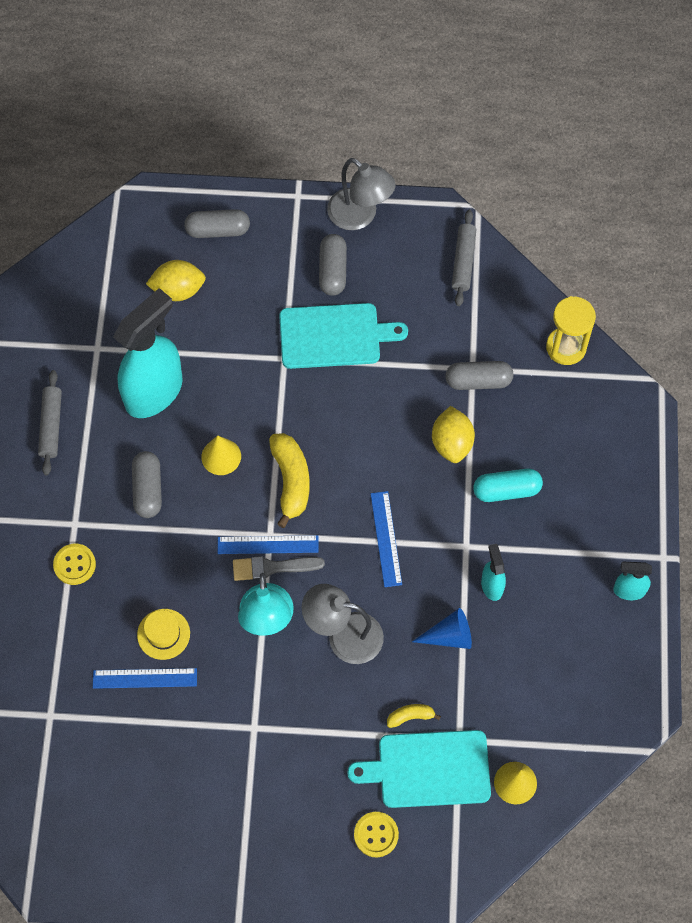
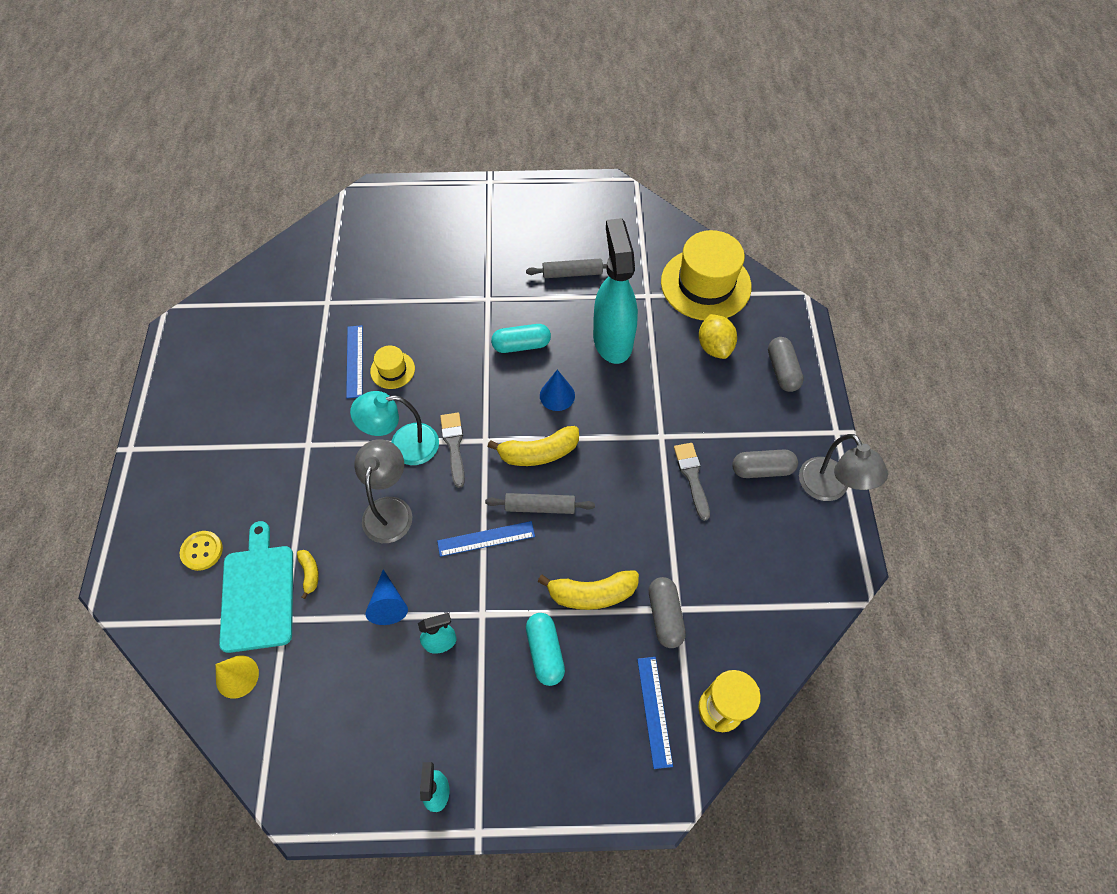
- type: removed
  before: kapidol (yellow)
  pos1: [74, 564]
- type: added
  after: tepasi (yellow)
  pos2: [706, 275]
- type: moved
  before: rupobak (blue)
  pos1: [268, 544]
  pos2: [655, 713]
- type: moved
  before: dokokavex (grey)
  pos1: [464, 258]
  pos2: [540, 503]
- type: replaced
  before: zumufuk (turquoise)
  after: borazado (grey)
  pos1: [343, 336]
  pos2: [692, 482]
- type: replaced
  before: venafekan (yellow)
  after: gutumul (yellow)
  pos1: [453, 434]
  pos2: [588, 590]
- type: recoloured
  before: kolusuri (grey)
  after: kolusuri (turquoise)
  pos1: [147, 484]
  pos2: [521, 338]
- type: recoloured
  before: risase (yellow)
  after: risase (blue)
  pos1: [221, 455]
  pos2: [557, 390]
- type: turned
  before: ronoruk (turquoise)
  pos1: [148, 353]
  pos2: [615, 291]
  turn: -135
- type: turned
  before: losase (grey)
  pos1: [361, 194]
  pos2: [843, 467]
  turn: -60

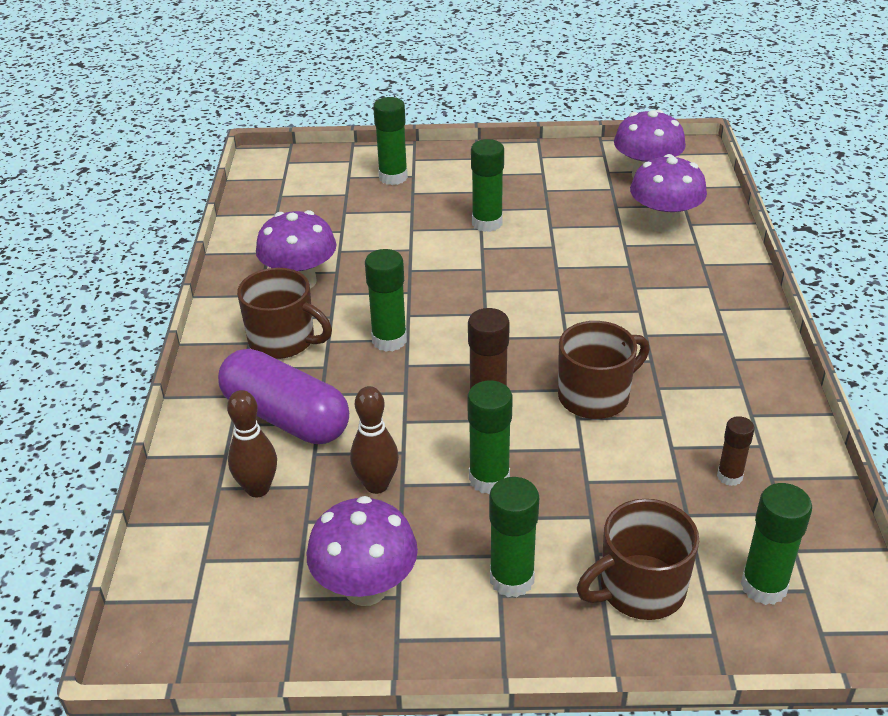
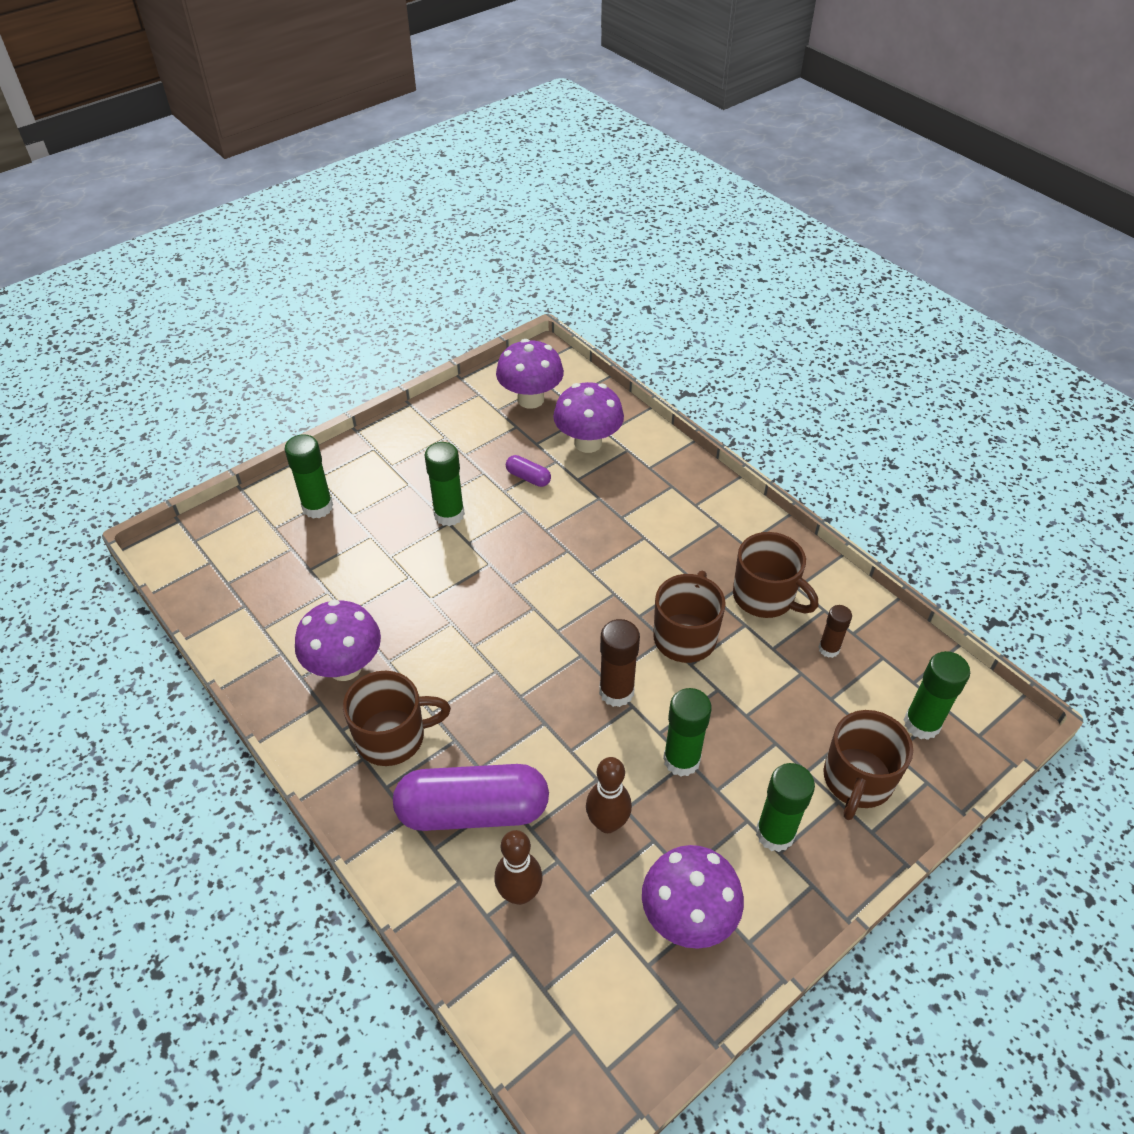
- type: removed
  before: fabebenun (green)
  pos1: [386, 300]
- type: added
  after: kolusuri (purple)
  pos2: [528, 471]
- type: added
  after: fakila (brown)
  pos2: [776, 575]

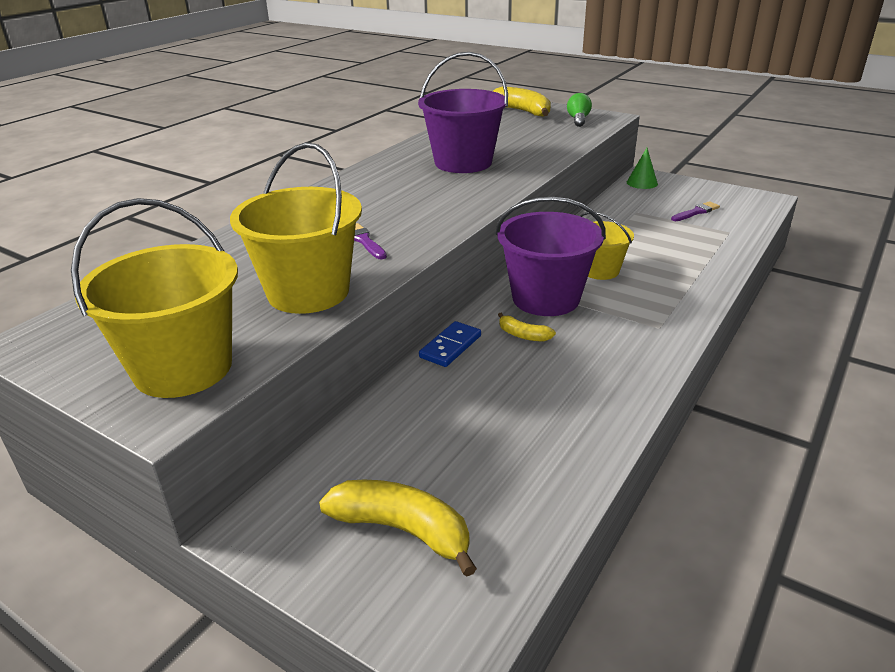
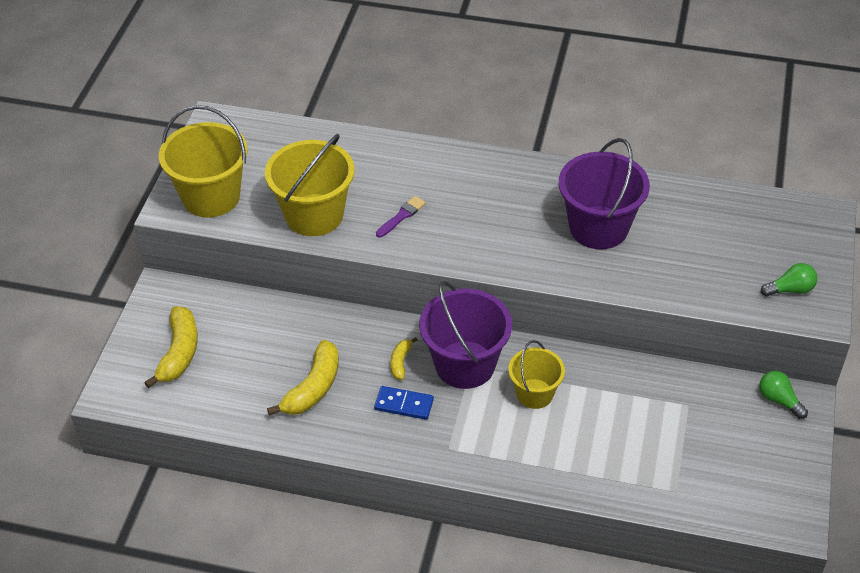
- type: removed
  before: borazado (purple)
  pos1: [695, 211]
- type: moved
  before: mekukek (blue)
  pos1: [450, 344]
  pos2: [404, 403]
- type: moved
  before: gutumul (yellow)
  pos1: [522, 101]
  pos2: [303, 378]
- type: replaced
  before: risase (green)
  after: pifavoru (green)
  pos1: [642, 168]
  pos2: [783, 395]

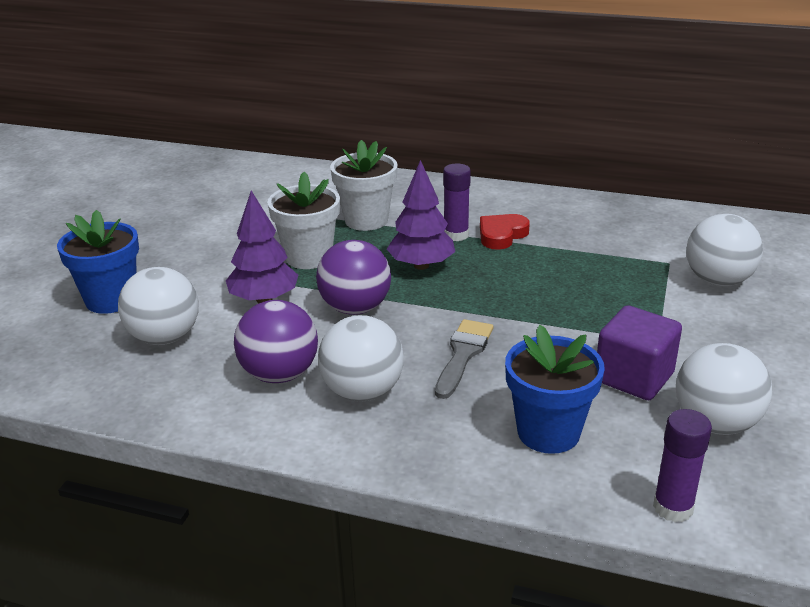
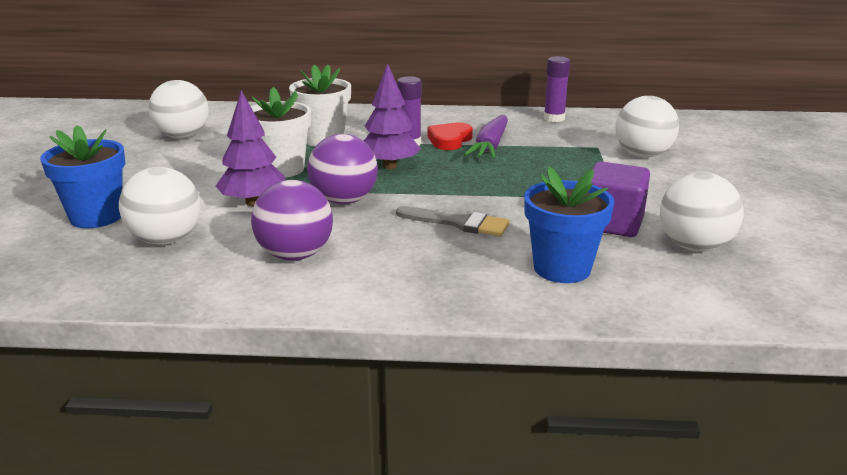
- type: added
  after: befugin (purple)
  pos2: [486, 137]
- type: moved
  before: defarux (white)
  pos1: [361, 358]
  pos2: [178, 109]
- type: moved
  before: fabebenun (purple)
  pos1: [682, 465]
  pos2: [557, 89]
- type: turned
  before: borazado (grey)
  pos1: [464, 359]
  pos2: [453, 221]
  turn: 105

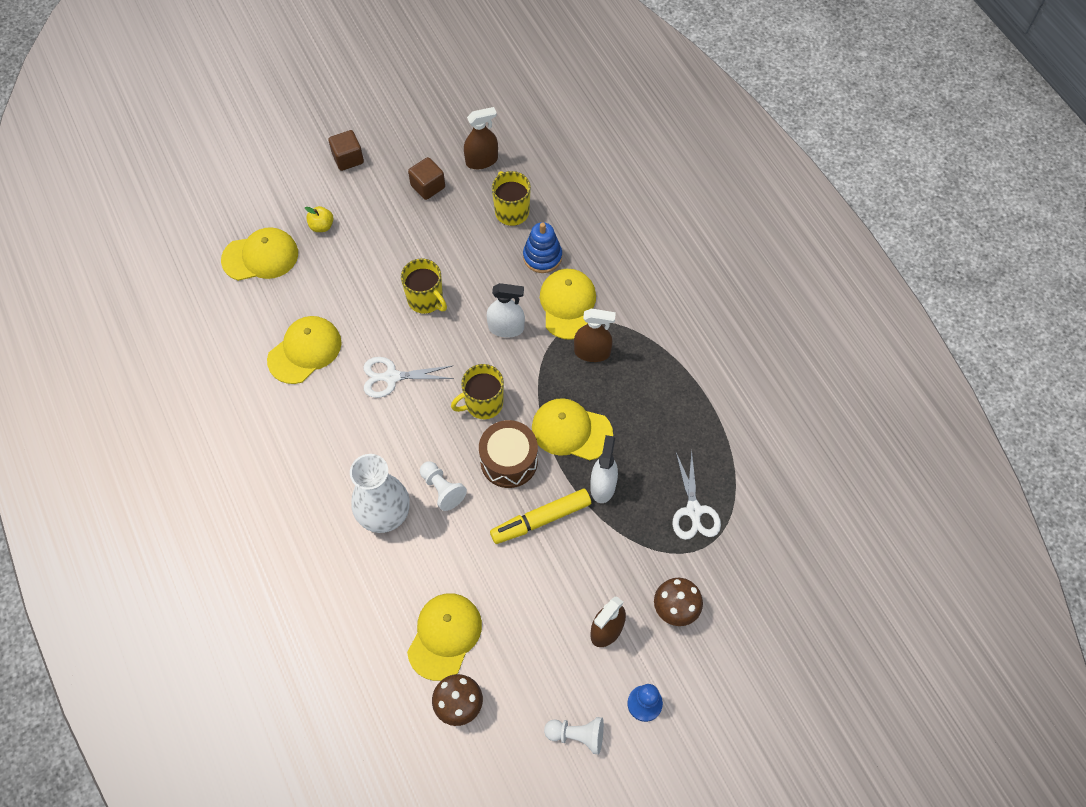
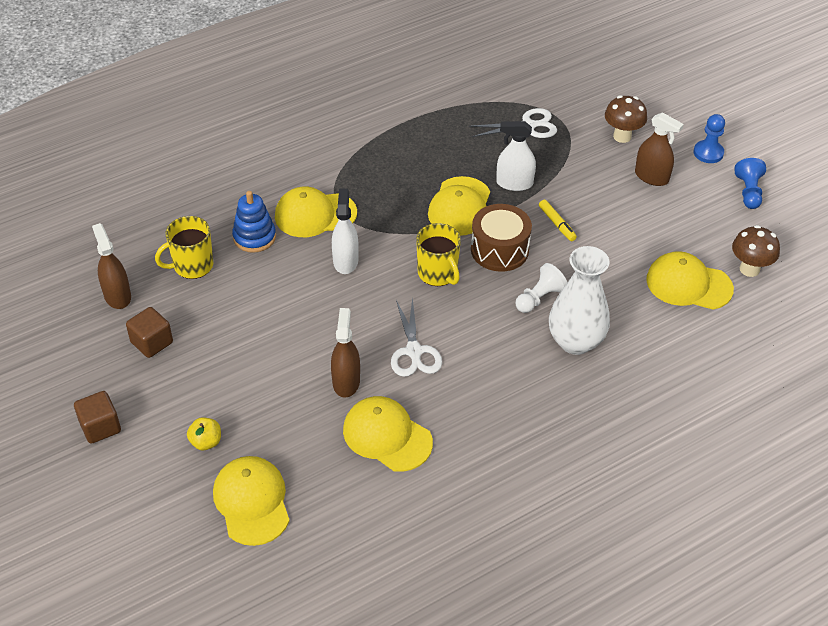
- type: removed
  before: fakila (yellow)
  pos1: [424, 286]
- type: moved
  before: ronoruk (brown)
  pos1: [595, 335]
  pos2: [345, 353]
- type: recoloured
  before: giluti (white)
  after: giluti (blue)
  pos1: [574, 736]
  pos2: [750, 183]
- type: resized
  before: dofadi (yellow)
  pos1: [540, 516]
  pos2: [558, 220]
  scale: 0.56

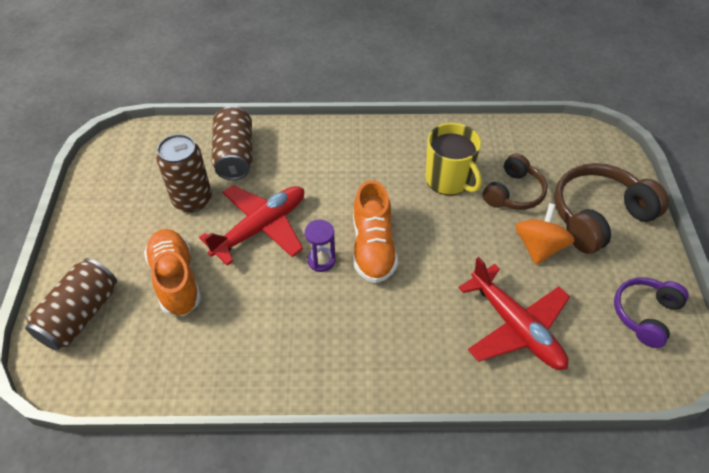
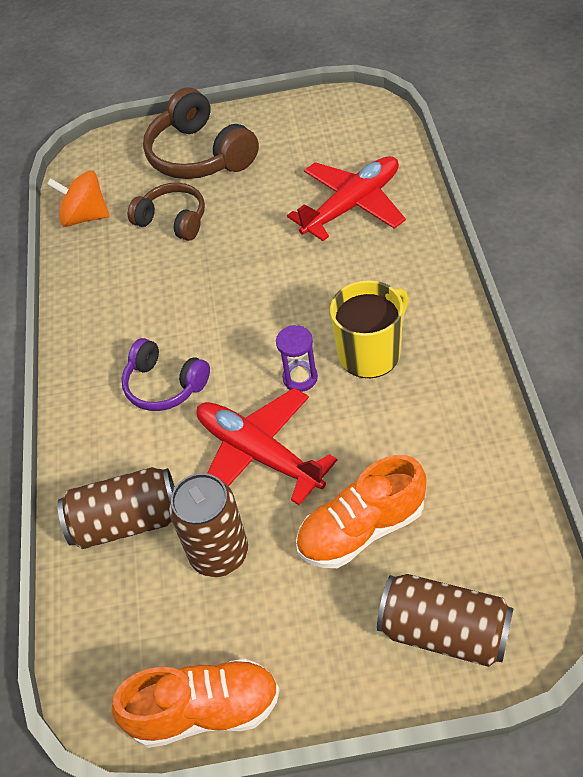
- type: moved
  before: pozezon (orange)
  pos1: [375, 231]
  pos2: [196, 703]
- type: moved
  before: fakila (yellow)
  pos1: [453, 159]
  pos2: [369, 329]
- type: moved
  before: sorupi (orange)
  pos1: [545, 234]
  pos2: [78, 198]
- type: moved
  before: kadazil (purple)
  pos1: [651, 312]
  pos2: [165, 374]

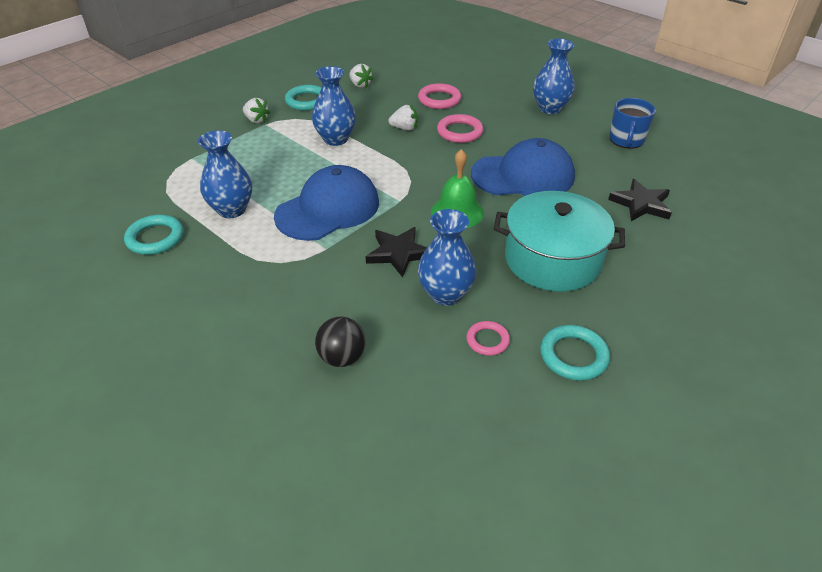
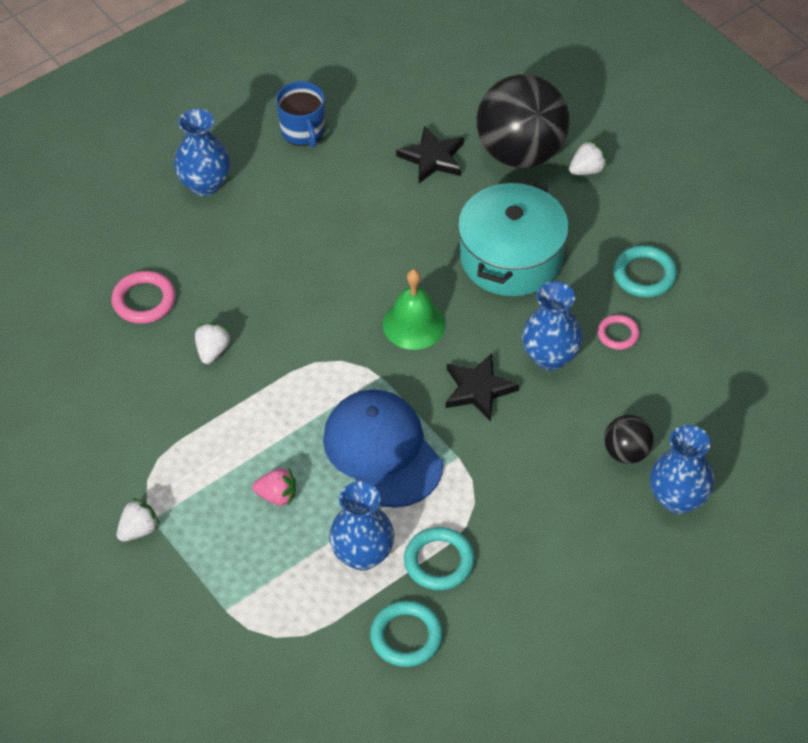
- type: removed
  before: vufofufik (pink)
  pos1: [460, 128]
- type: removed
  before: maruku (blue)
  pos1: [523, 167]
- type: added
  after: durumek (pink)
  pos2: [274, 486]
- type: added
  after: defarux (black)
  pos2: [523, 121]
- type: moved
  before: vufofufik (turquoise)
  pos1: [303, 98]
  pos2: [439, 558]
- type: moved
  before: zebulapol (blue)
  pos1: [334, 106]
  pos2: [682, 469]
- type: moved
  before: durumek (white)
  pos1: [361, 76]
  pos2: [588, 157]
- type: turned
  before: fakila (blue)
  pos1: [632, 123]
  pos2: [300, 114]
  turn: 45

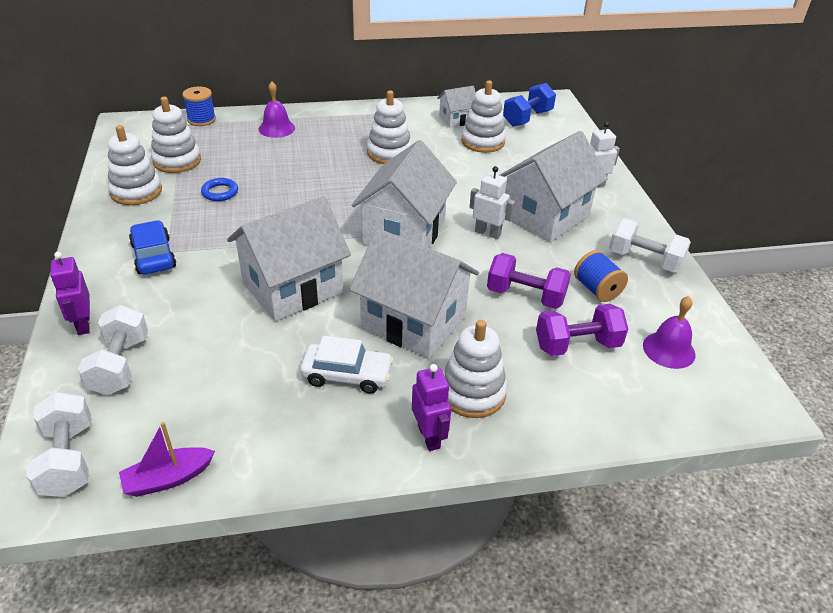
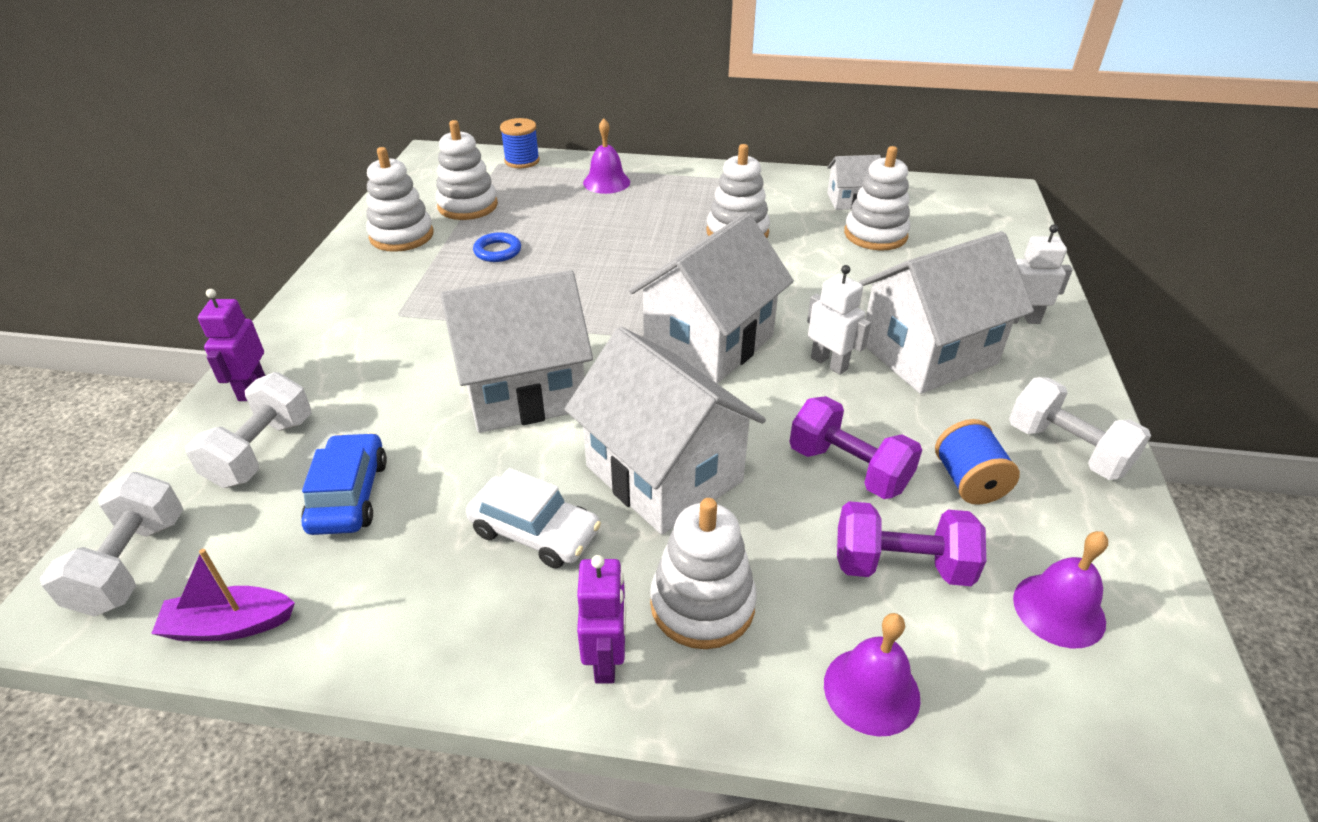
- type: removed
  before: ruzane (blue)
  pos1: [529, 105]
- type: added
  after: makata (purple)
  pos2: [872, 675]
- type: moved
  before: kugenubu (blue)
  pos1: [152, 247]
  pos2: [344, 483]

